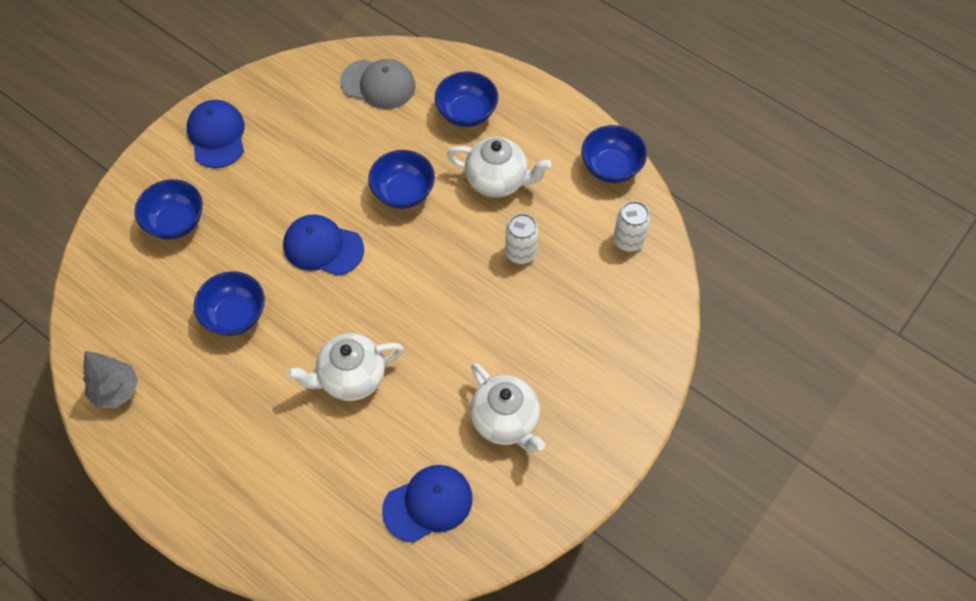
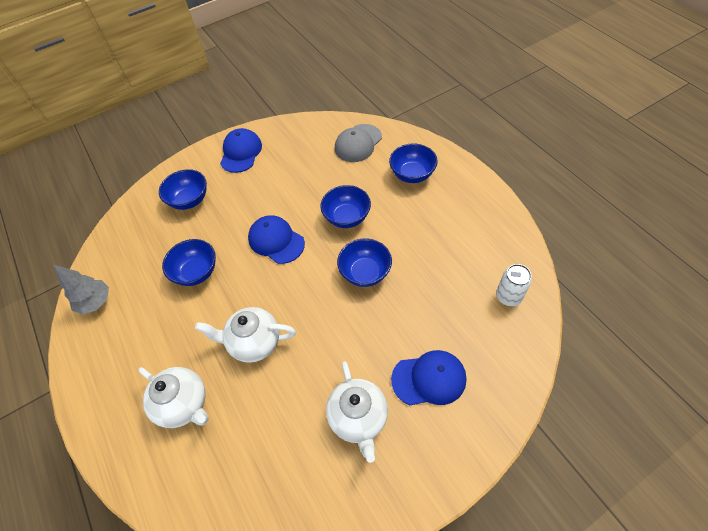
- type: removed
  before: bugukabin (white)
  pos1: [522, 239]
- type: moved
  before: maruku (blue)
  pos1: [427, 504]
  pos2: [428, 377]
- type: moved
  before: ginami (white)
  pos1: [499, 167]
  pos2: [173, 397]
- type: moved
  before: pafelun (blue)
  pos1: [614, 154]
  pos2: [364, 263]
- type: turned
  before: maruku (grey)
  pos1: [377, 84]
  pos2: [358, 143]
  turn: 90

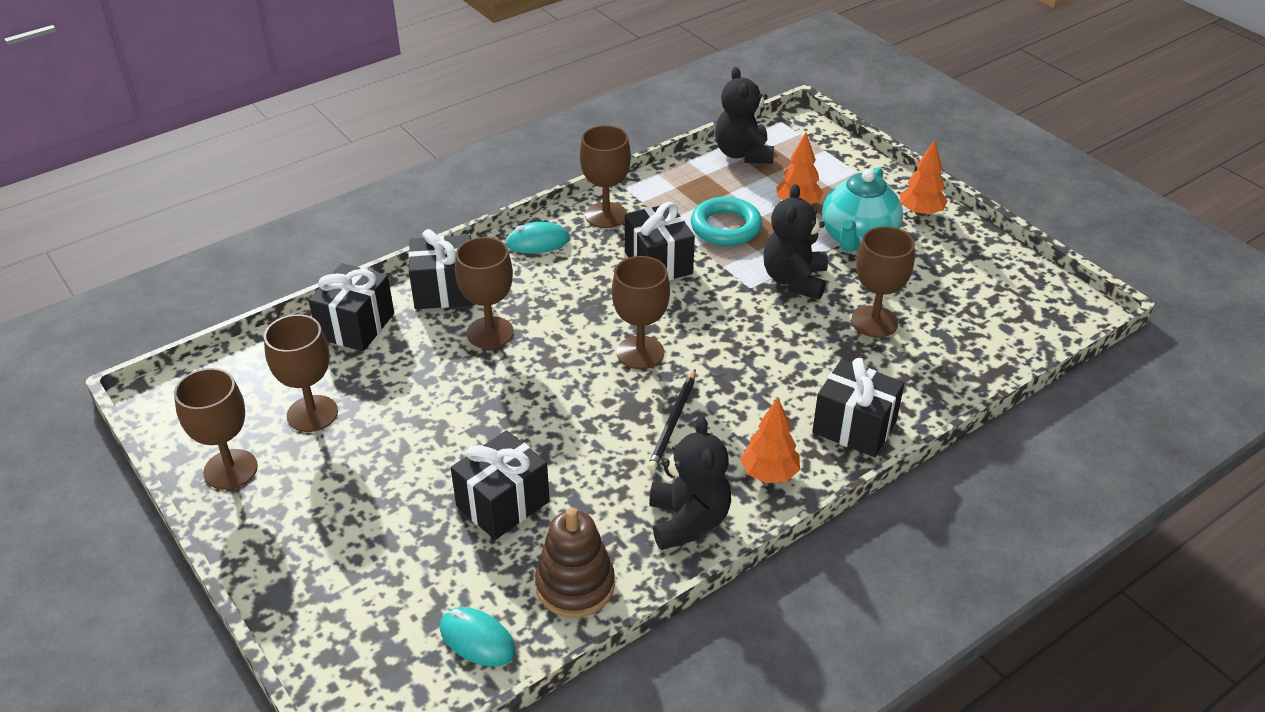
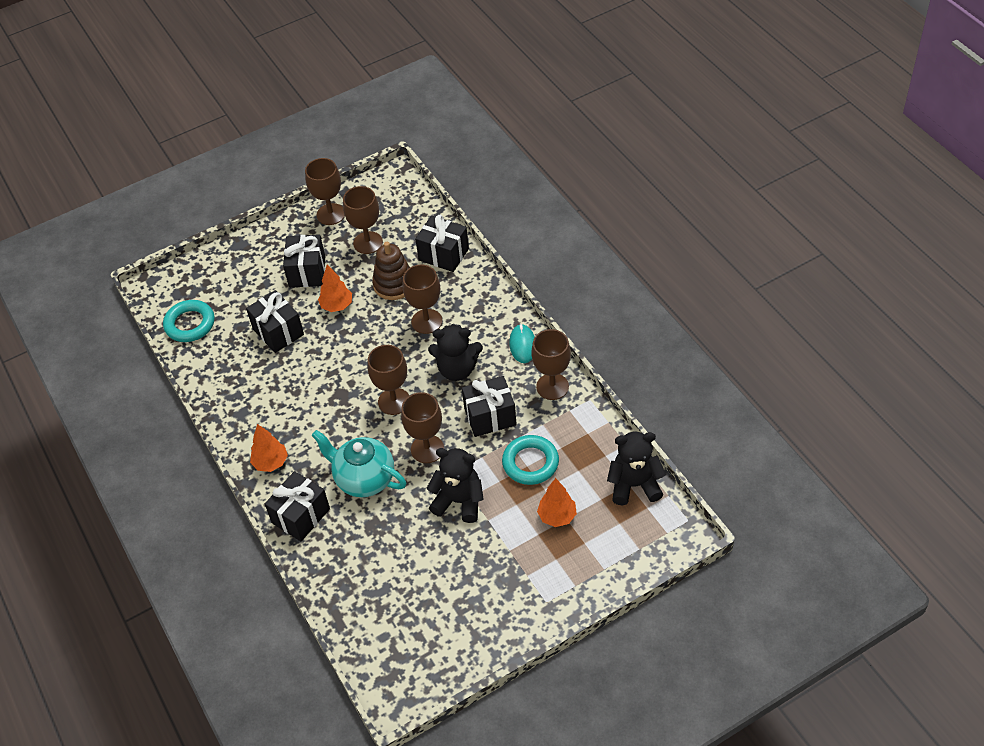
- type: removed
  before: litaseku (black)
  pos1: [671, 420]
- type: moved
  before: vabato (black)
  pos1: [442, 269]
  pos2: [304, 261]
- type: moved
  before: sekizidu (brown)
  pos1: [575, 563]
  pos2: [391, 271]
- type: moved
  before: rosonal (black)
  pos1: [690, 483]
  pos2: [455, 352]
- type: moved
  before: ginami (turquoise)
  pos1: [862, 209]
  pos2: [358, 463]
- type: moved
  before: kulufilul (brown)
  pos1: [883, 282]
  pos2: [422, 427]
- type: moved
  before: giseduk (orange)
  pos1: [923, 178]
  pos2: [335, 288]
- type: replaced
  before: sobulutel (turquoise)
  after: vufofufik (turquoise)
  pos1: [478, 637]
  pos2: [189, 321]

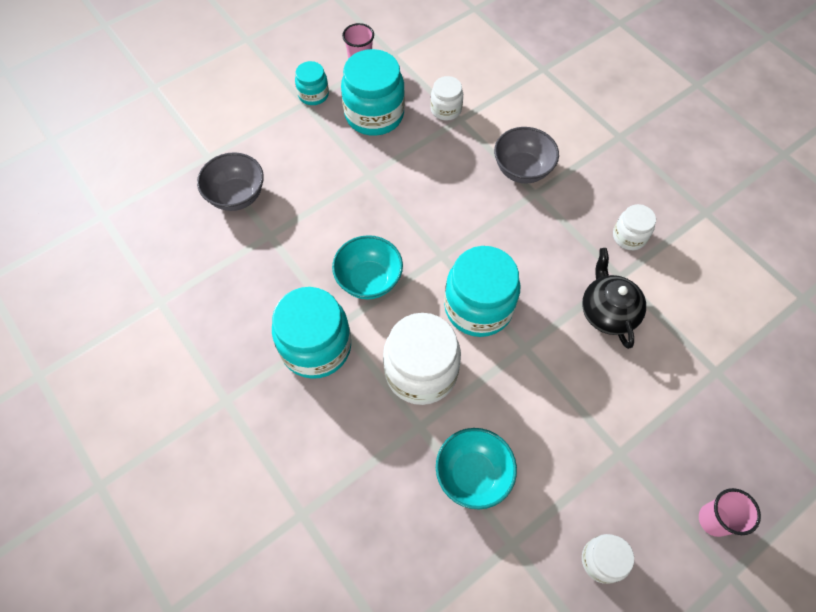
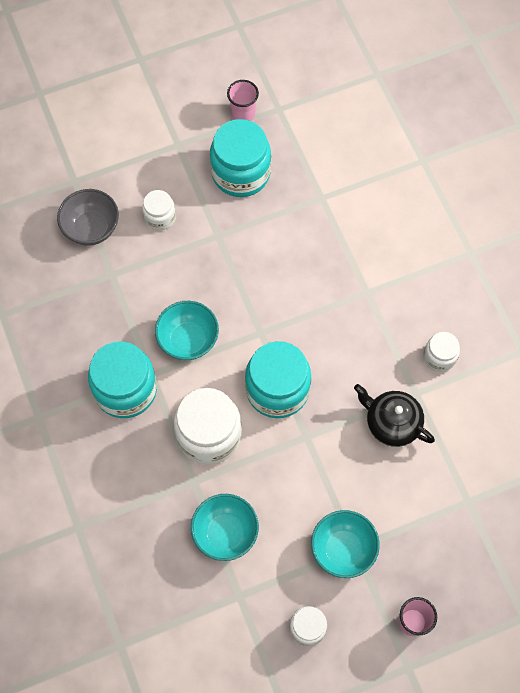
- type: removed
  before: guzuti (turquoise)
  pos1: [312, 83]
- type: removed
  before: pafelun (grey)
  pos1: [526, 155]
- type: added
  after: pafelun (turquoise)
  pos2: [345, 544]
- type: moved
  before: guzuti (white)
  pos1: [446, 98]
  pos2: [159, 210]
- type: turned
  before: ginami (black)
  pos1: [614, 298]
  pos2: [394, 415]
  turn: -60

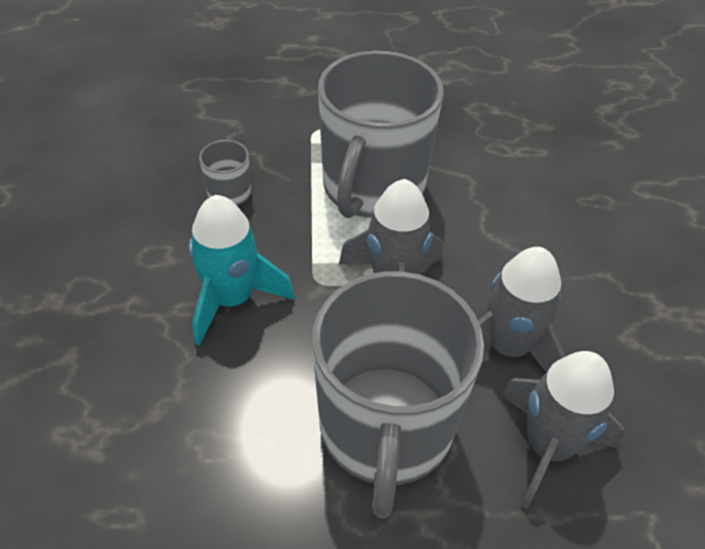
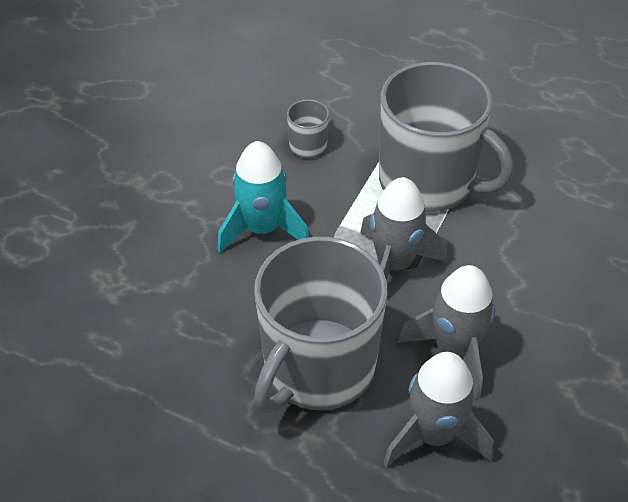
- type: turned
  before: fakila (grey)
  pos1: [381, 134]
  pos2: [446, 137]
  turn: -105

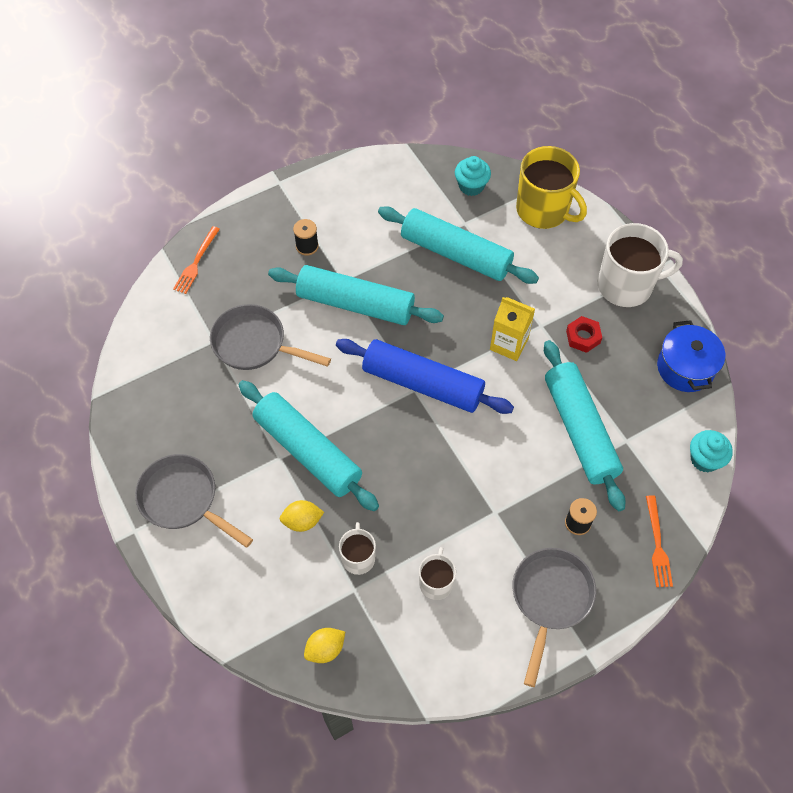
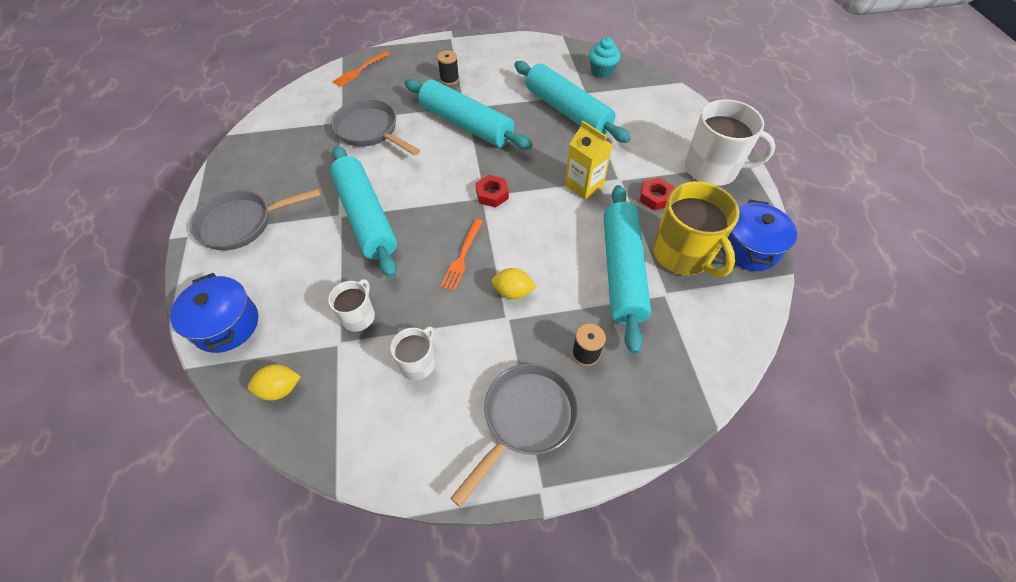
- type: removed
  before: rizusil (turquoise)
  pos1: [711, 451]
- type: added
  after: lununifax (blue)
  pos2: [214, 313]
- type: moved
  before: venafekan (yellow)
  pos1: [301, 516]
  pos2: [513, 283]
- type: moved
  before: fakila (yellow)
  pos1: [551, 187]
  pos2: [696, 229]
- type: moved
  before: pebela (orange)
  pos1: [659, 541]
  pos2: [461, 255]
- type: replaced
  before: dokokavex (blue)
  after: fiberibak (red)
  pos1: [425, 376]
  pos2: [492, 191]
- type: turned
  before: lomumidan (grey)
  pos1: [194, 501]
  pos2: [255, 219]
  turn: -75

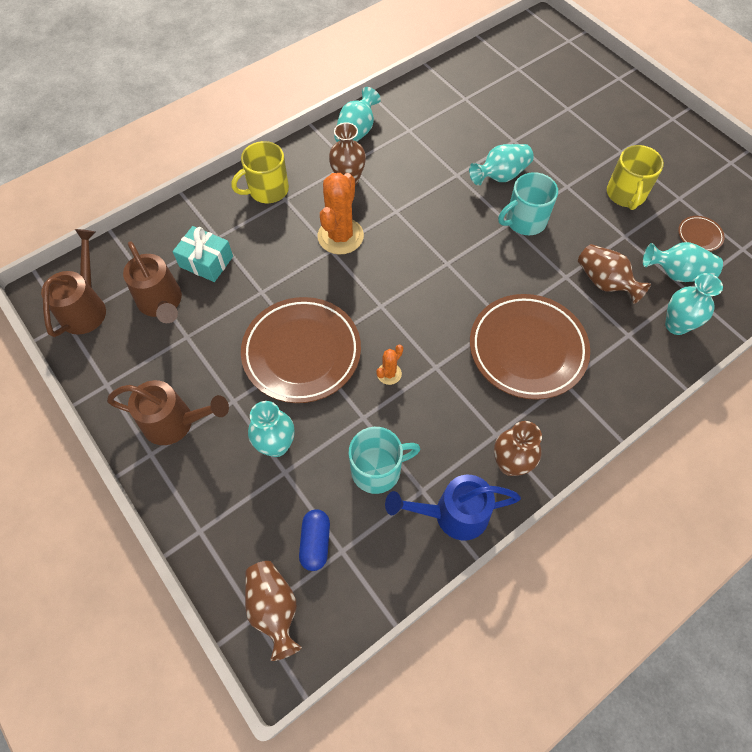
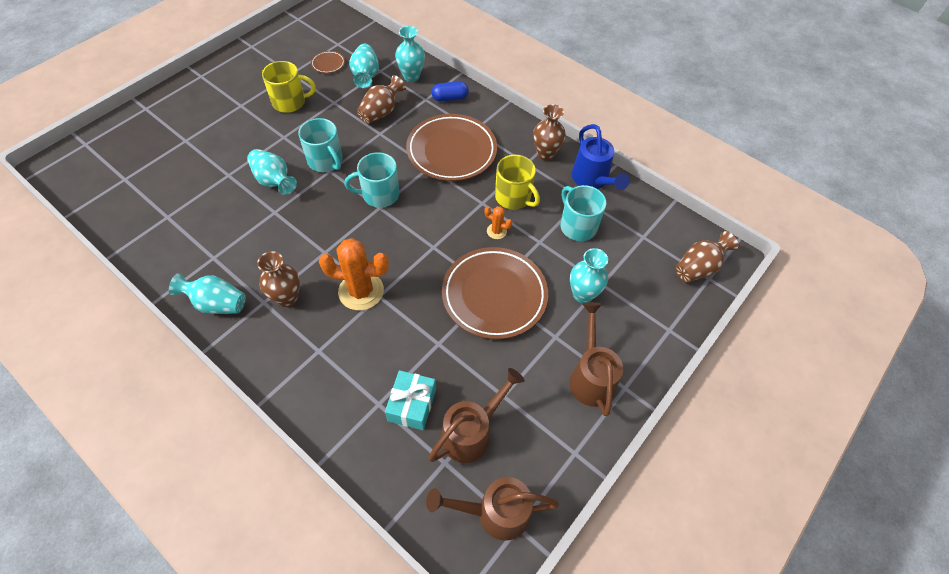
- type: added
  after: fakila (turquoise)
  pos2: [371, 180]
- type: moved
  before: fakila (yellow)
  pos1: [260, 172]
  pos2: [517, 182]
- type: moved
  before: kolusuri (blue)
  pos1: [314, 540]
  pos2: [450, 91]

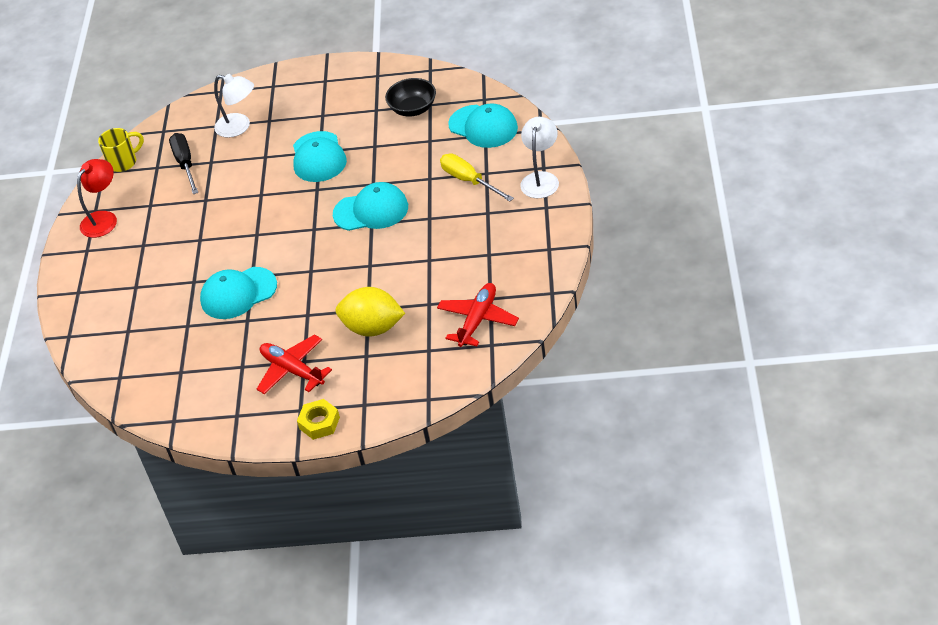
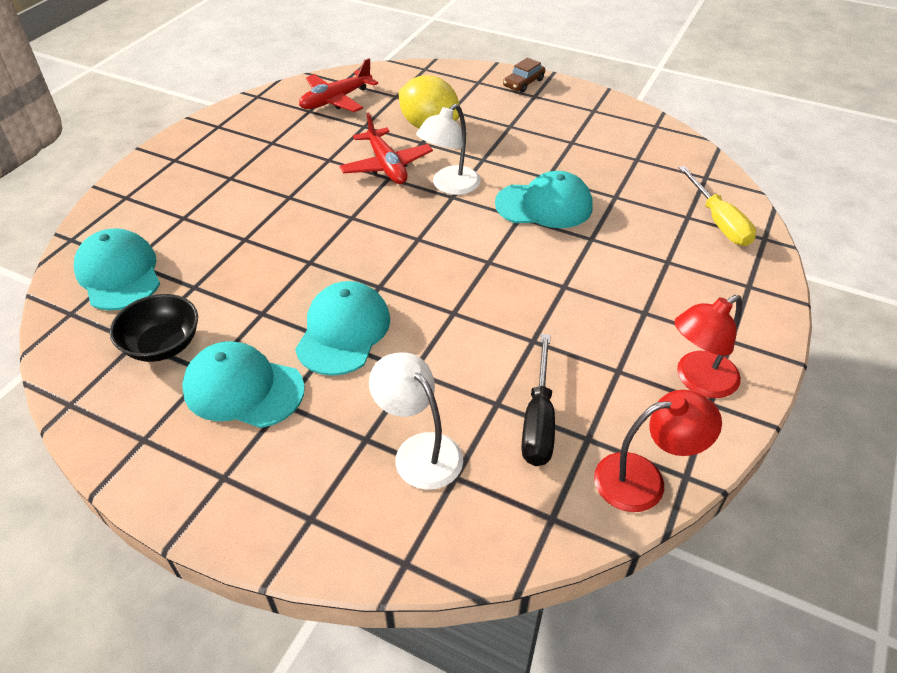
- type: moved
  before: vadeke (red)
  pos1: [294, 364]
  pos2: [386, 148]
- type: moved
  before: maruku (turquoise)
  pos1: [370, 206]
  pos2: [243, 384]
- type: moved
  before: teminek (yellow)
  pos1: [477, 178]
  pos2: [717, 206]
- type: moved
  before: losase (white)
  pos1: [539, 157]
  pos2: [448, 149]
- type: replaced
  before: fakila (yellow)
  after: losase (red)
  pos1: [121, 150]
  pos2: [658, 451]
- type: replaced
  before: fiberibak (yellow)
  after: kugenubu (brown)
  pos1: [318, 419]
  pos2: [524, 75]

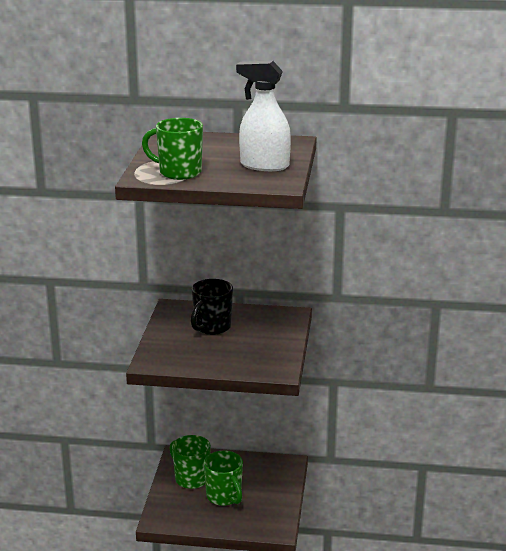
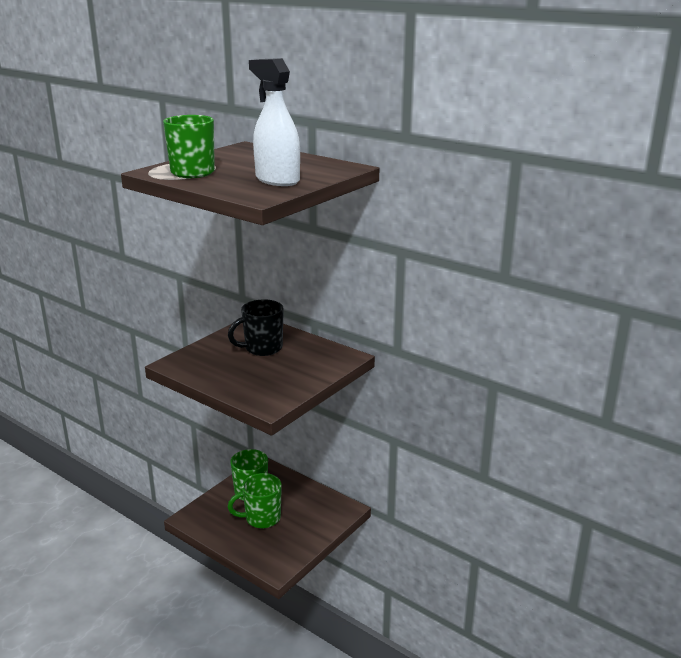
- type: turned
  before: fakila (green)
  pos1: [223, 478]
  pos2: [255, 500]
  turn: 75

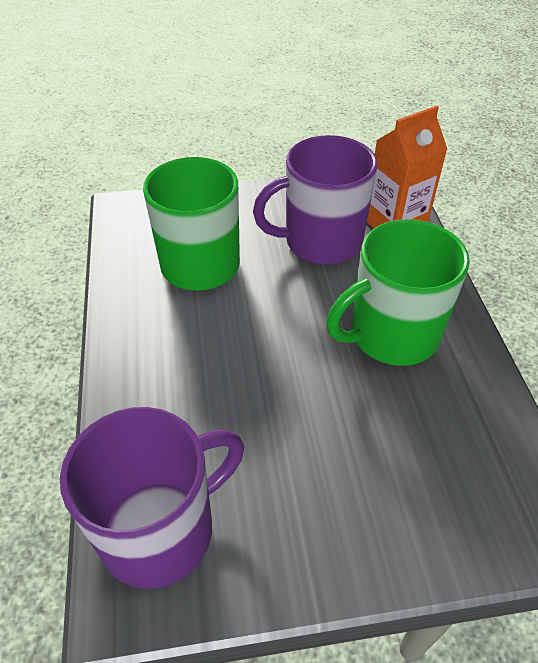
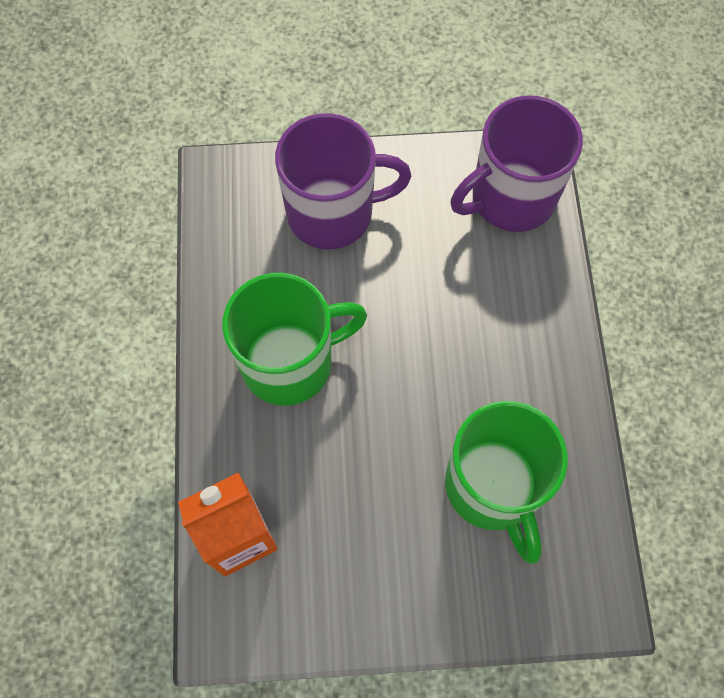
- type: moved
  before: fakila (purple)
  pos1: [315, 200]
  pos2: [343, 181]

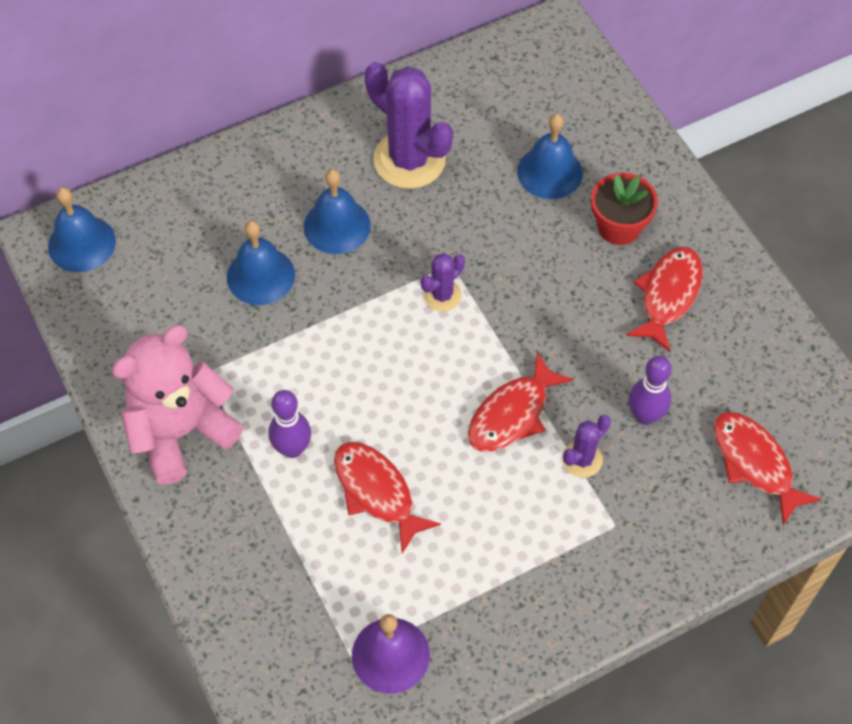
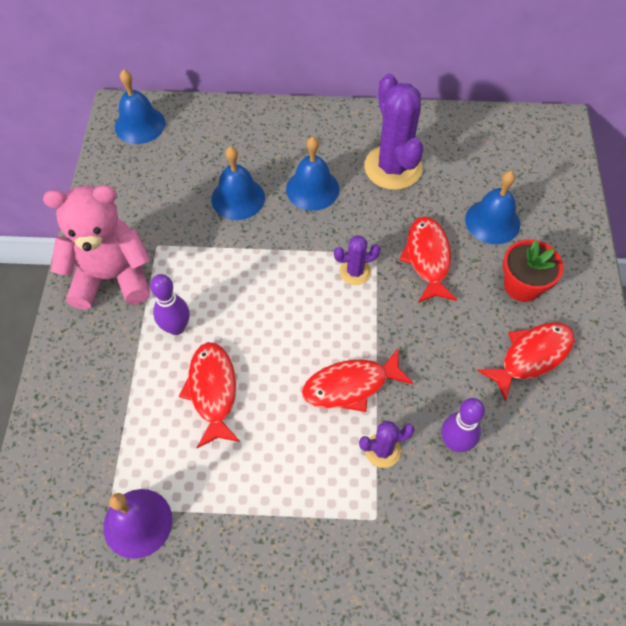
- type: moved
  before: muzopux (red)
  pos1: [767, 468]
  pos2: [428, 260]

